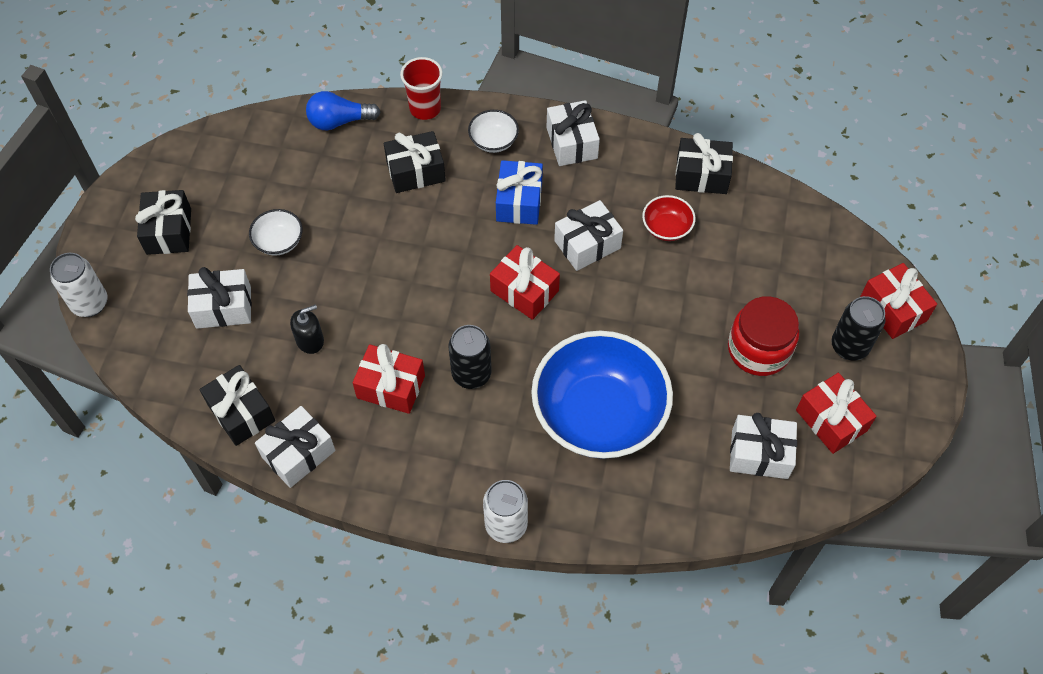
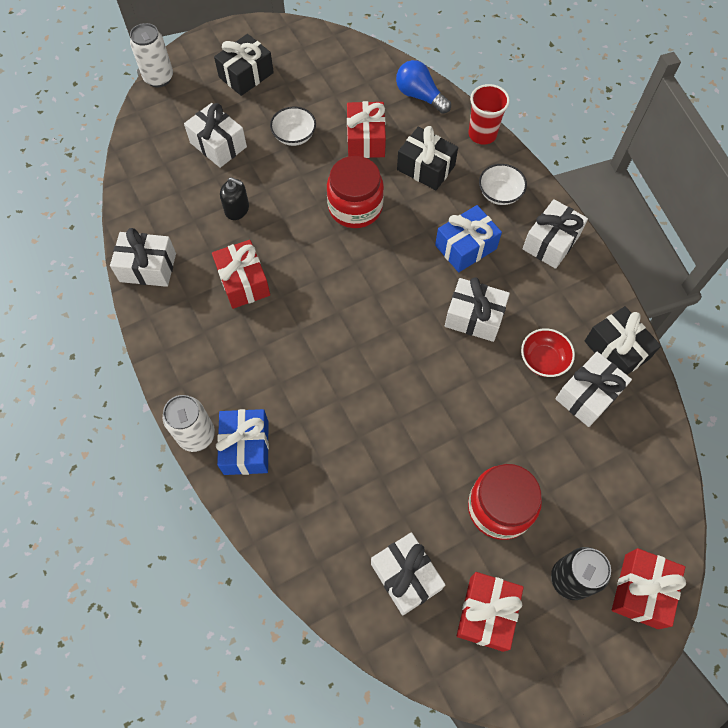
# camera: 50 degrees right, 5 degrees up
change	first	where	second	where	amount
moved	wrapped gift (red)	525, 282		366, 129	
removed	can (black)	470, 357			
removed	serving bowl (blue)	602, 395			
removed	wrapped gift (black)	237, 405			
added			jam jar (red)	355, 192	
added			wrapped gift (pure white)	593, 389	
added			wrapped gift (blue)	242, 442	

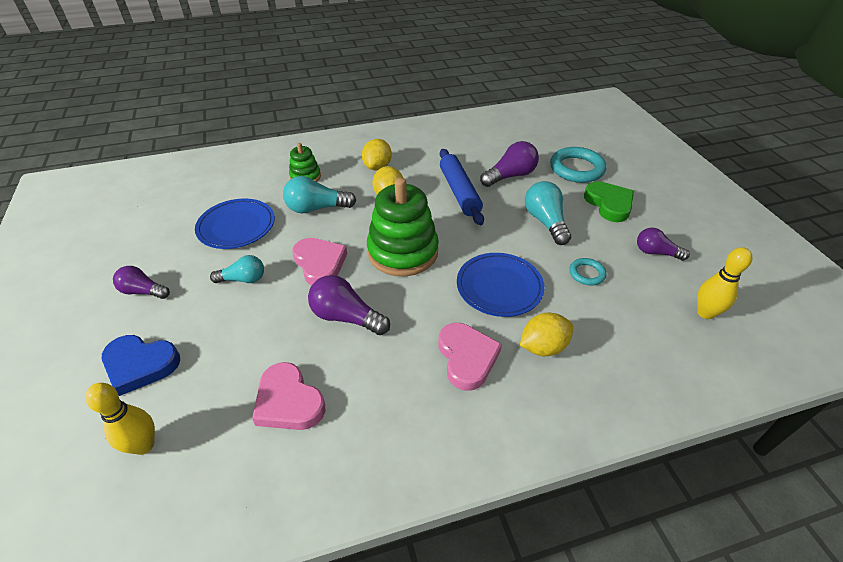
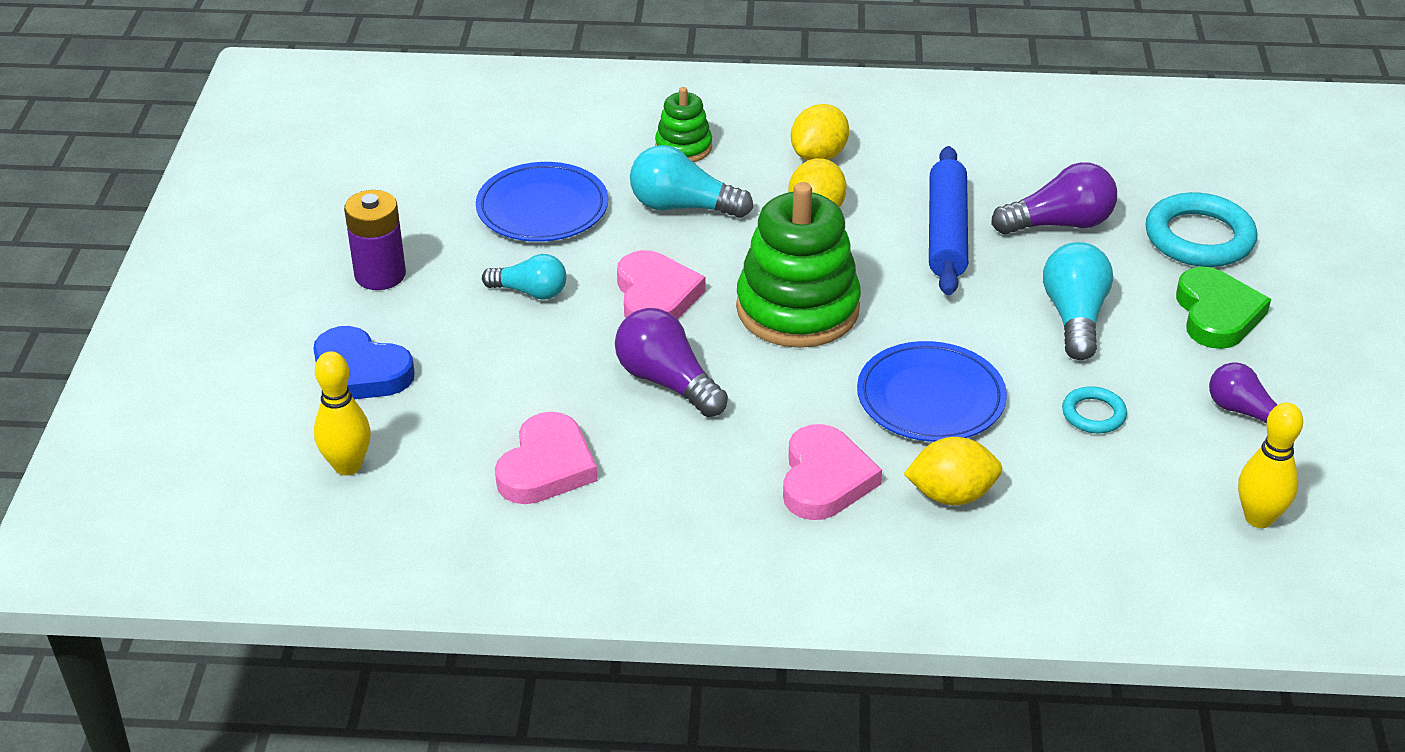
# camera: 20 degrees right, 5 degrees down
change	first	where	second	where	amount
replaced	bulb (purple)	141, 282	AA battery (purple)	375, 240	
turned	heart shape (rosy)	288, 396		546, 458	135 degrees counterclockwise

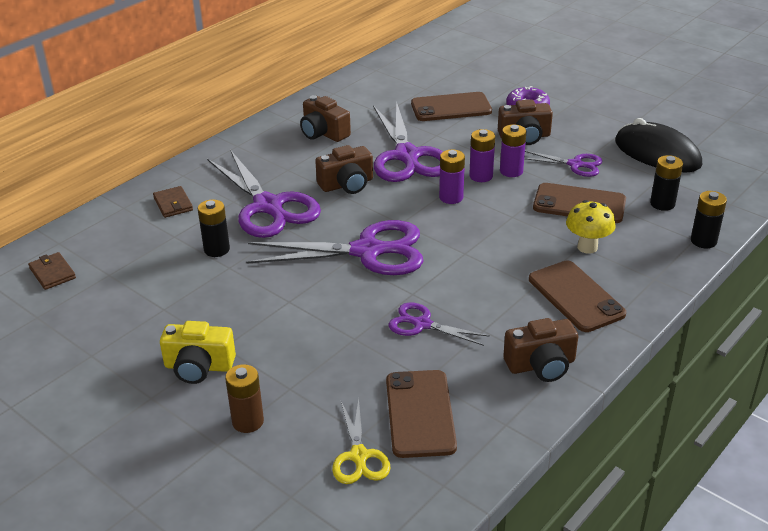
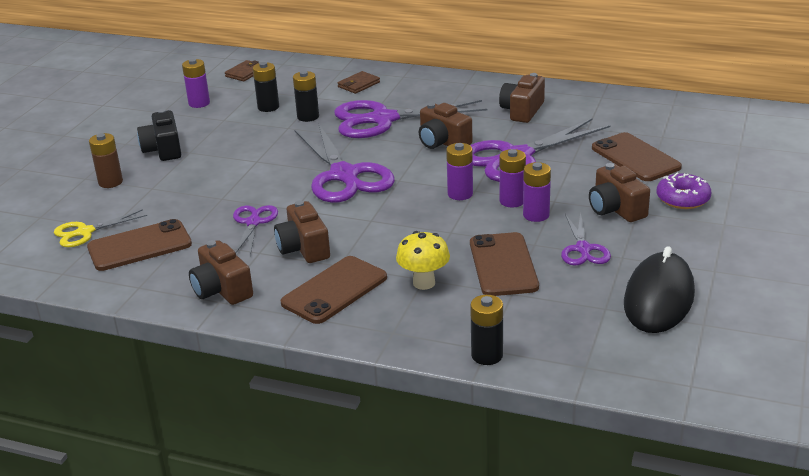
# camera: 70 degrees right, 5 degrees down
change	first	where	second	where	amount
turned	shears (purple)	264, 194		410, 119	45 degrees clockwise
moved	AA battery (black)	666, 183		266, 87	
recoloured	compact camera (golden)	198, 352	compact camera (black)	159, 135	
added			AA battery (purple)	196, 83	
added			compact camera (dark brown)	302, 231	

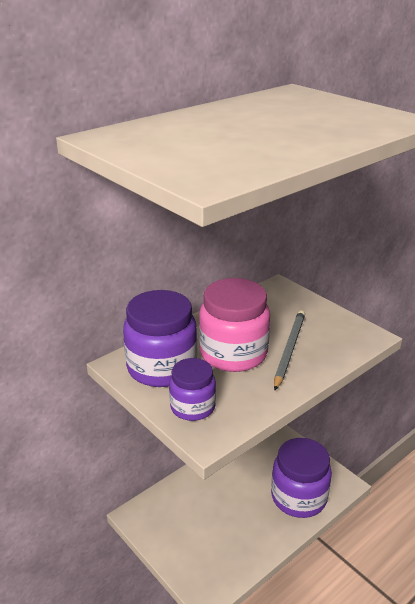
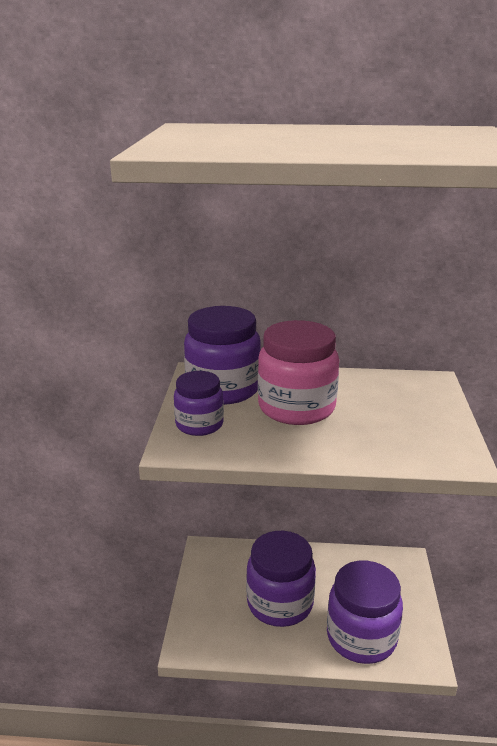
# camera: 45 degrees right, 5 degrees down
change	first	where	second	where	amount
removed	lead pencil (ash-grey)	289, 350			
added			jam jar (purple)	281, 579	

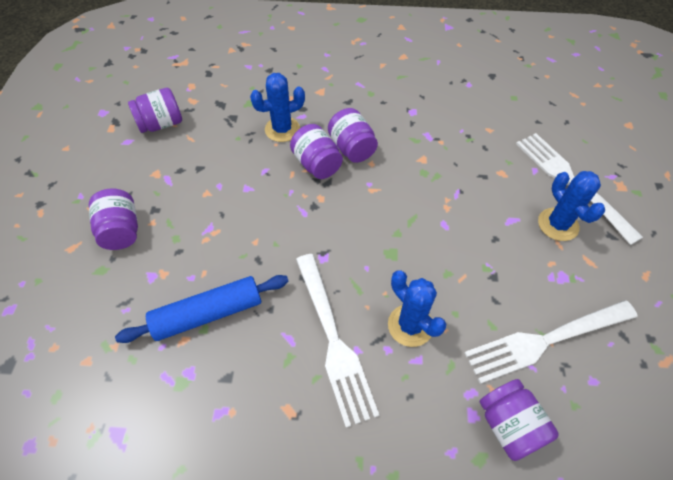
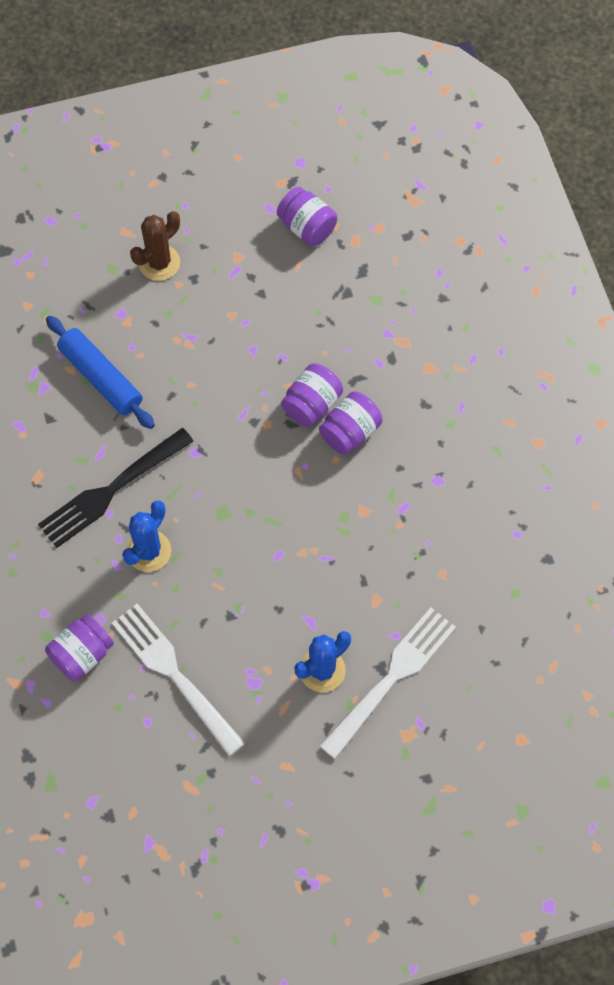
# camera: 70 degrees right, 10 degrees up
change	first	where	second	where	amount
removed	cactus (blue)	277, 107			
replaced	jam jar (purple)	113, 219	cactus (dark brown)	155, 246	
recoloured	table fork (pure white)	337, 341	table fork (black)	115, 488	

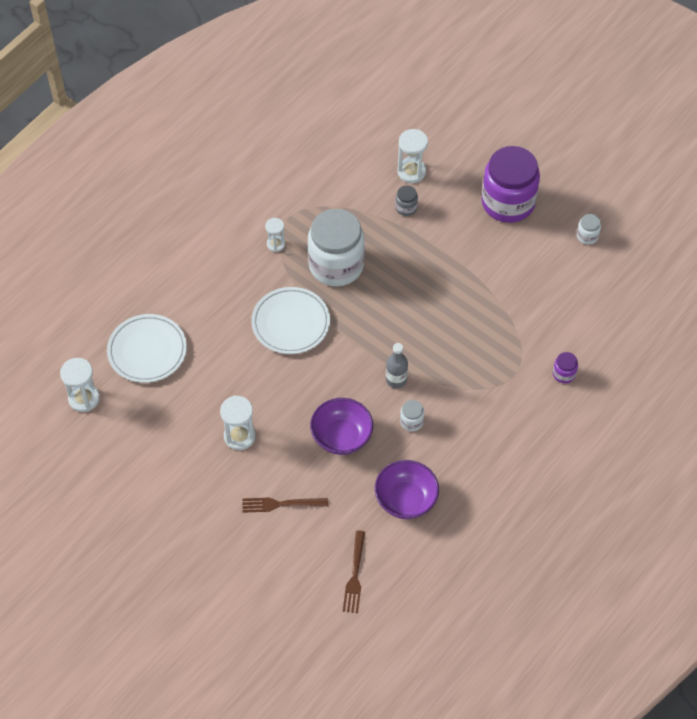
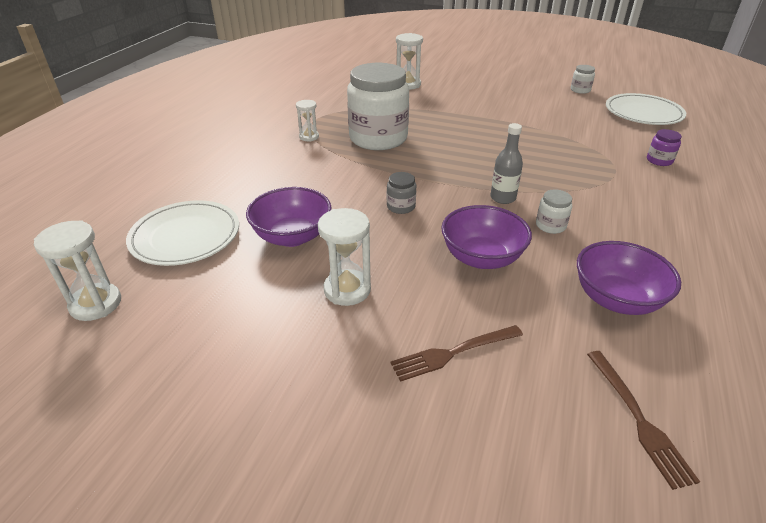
# camera: 20 degrees left, 20 degrees down
change	first	where	second	where	amount
removed	jam jar (purple)	510, 184			
moved	jam jar (ash-grey)	406, 201		401, 193	
moved	flat dish (pure white)	290, 320		646, 109	
added			serving bowl (purple)	288, 217	

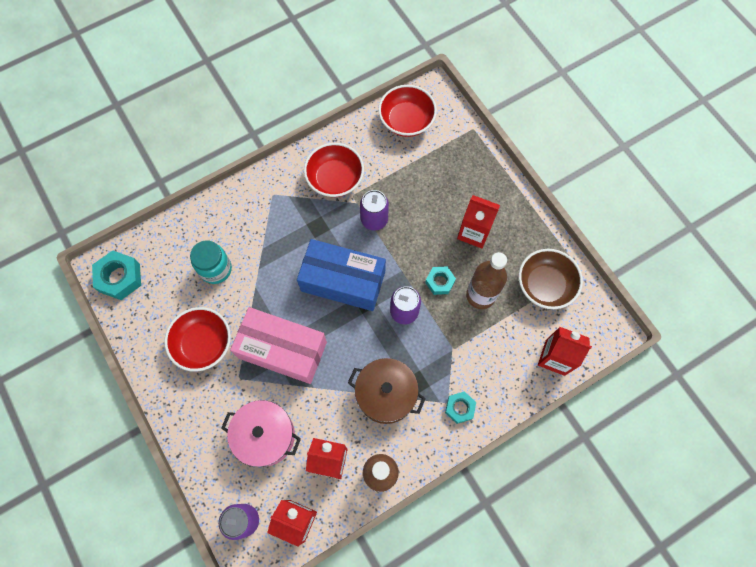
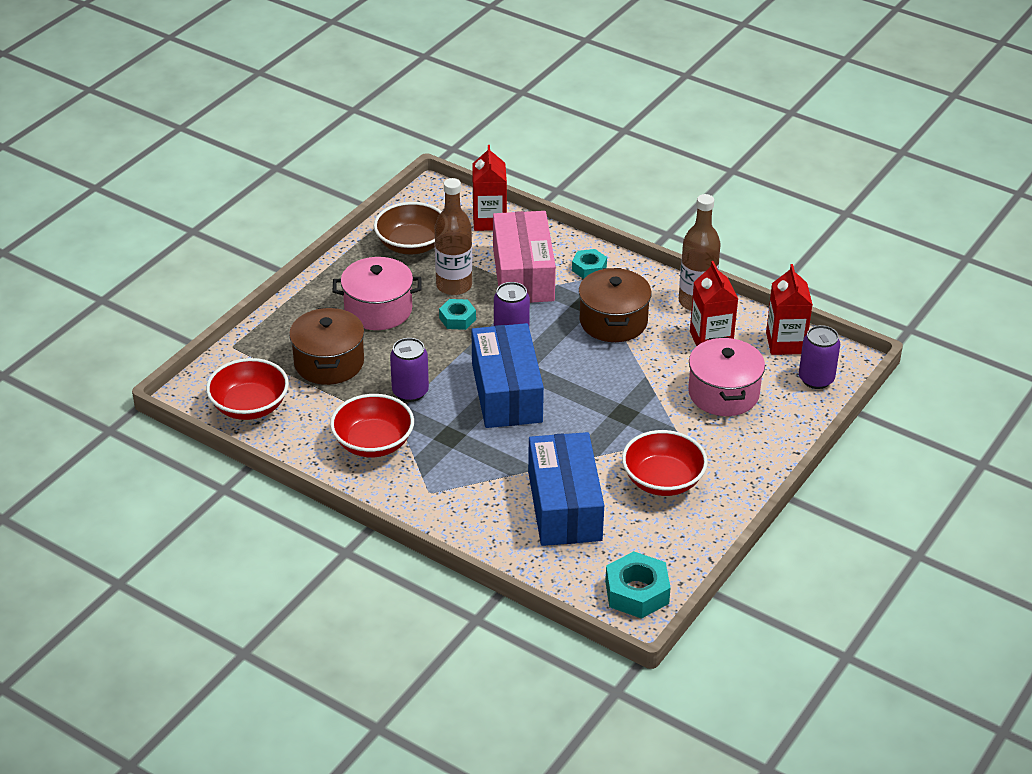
# camera: 115 degrees left, 30 degrees down
change	first	where	second	where	amount
replaced	carton (red)	478, 221	stockpot (rosy)	377, 293	
replaced	jam jar (aqua)	211, 262	parcel (blue)	566, 489	
moved	parcel (rosy)	278, 345		524, 257	
added			stockpot (dark brown)	327, 346	

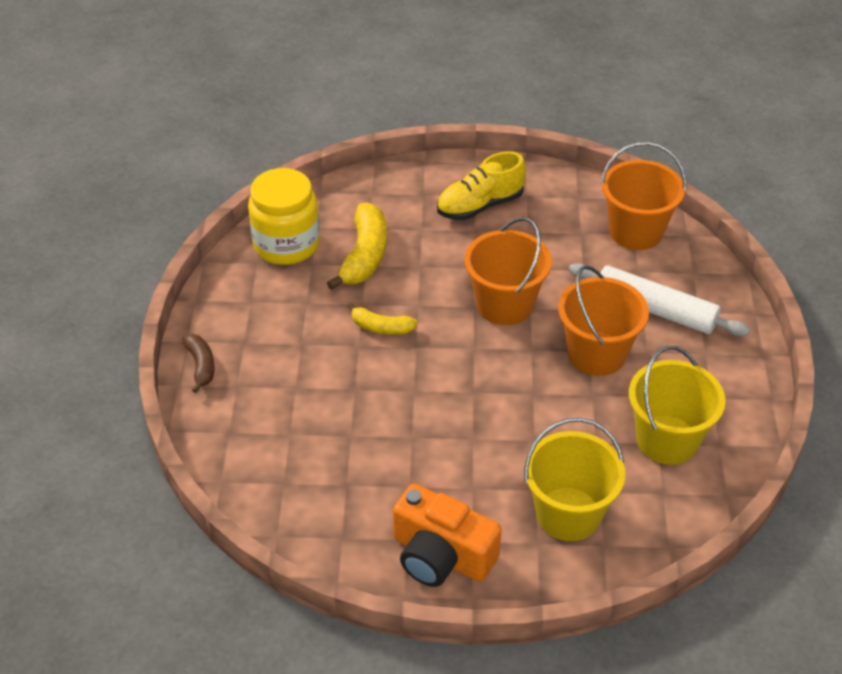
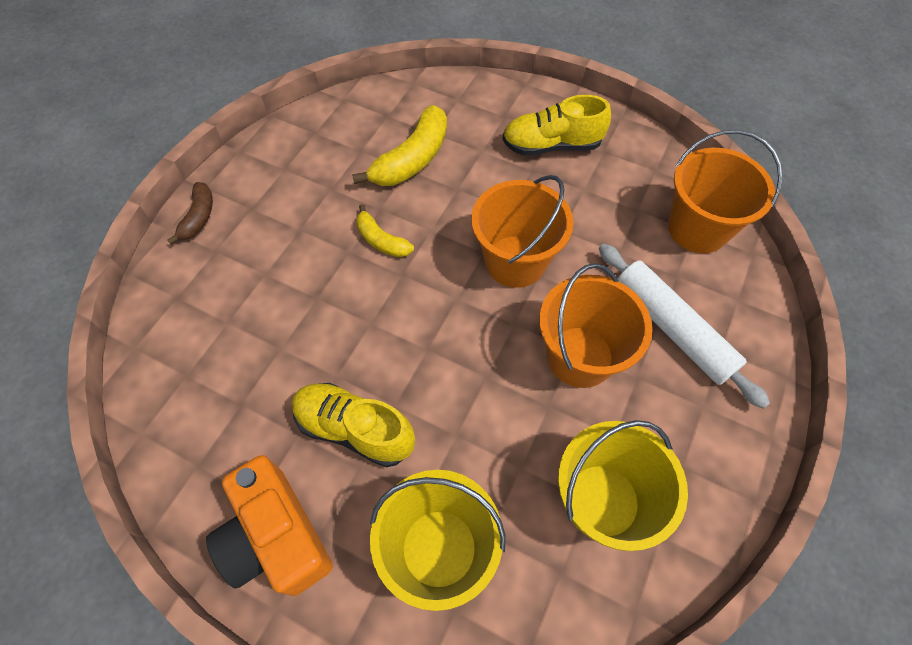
# camera: 25 degrees right, 15 degrees up
change	first	where	second	where	amount
removed	jam jar (golden)	284, 216			
added			shoe (golden)	353, 425	

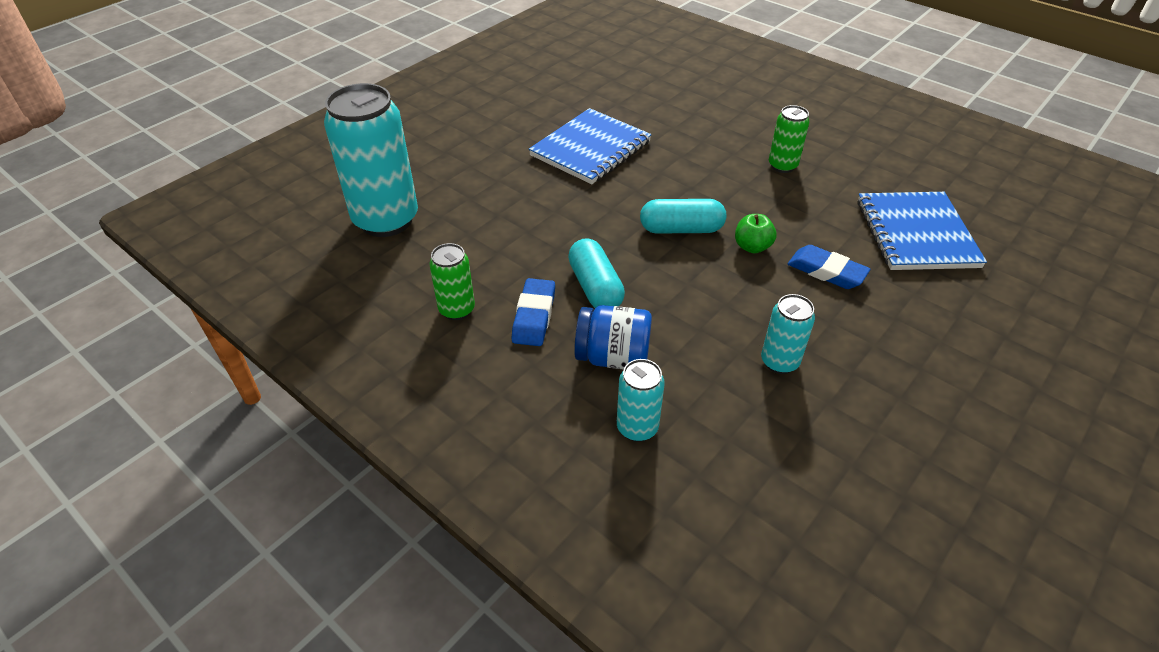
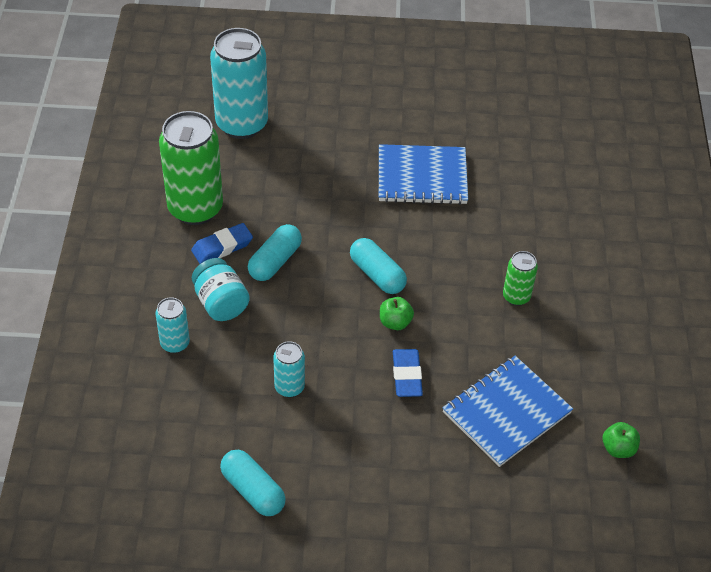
# camera: 50 degrees right, 5 degrees up
change	first	where	second	where	amount
resized	can (leaf-green)	452, 281		191, 168	x2.04
recoloured	jam jar (blue)	613, 337	jam jar (aqua)	221, 289	
added			apple (leaf-green)	621, 440	
added			pill (aqua)	253, 483	

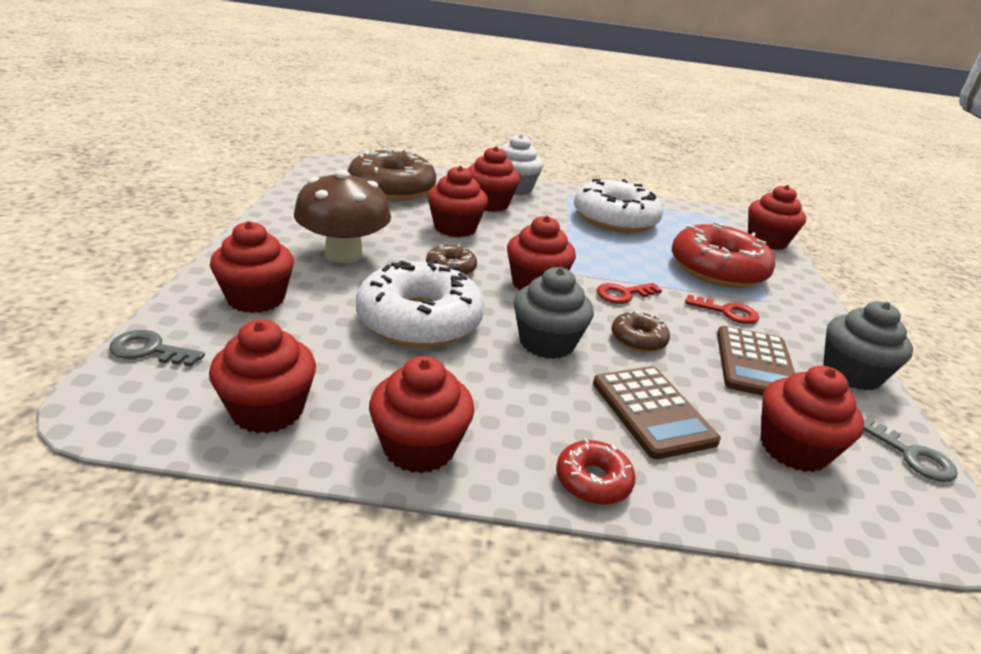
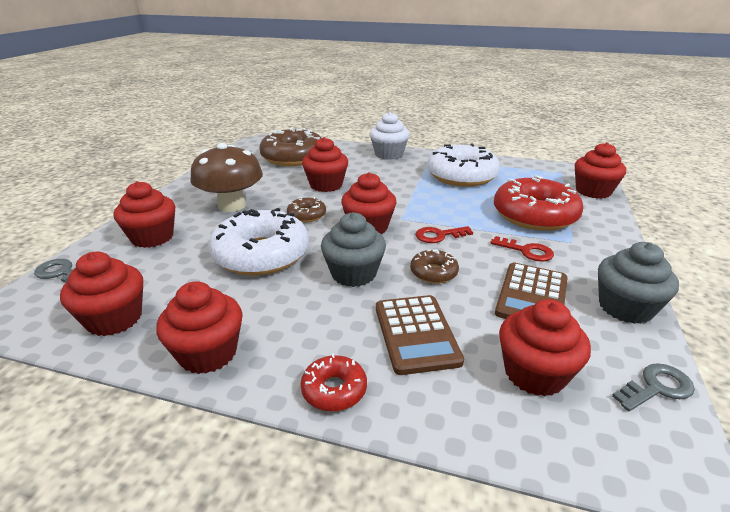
# camera: 15 degrees right, 0 degrees up
change	first	where	second	where	amount
removed	cupcake (red)	493, 179			
turned	key (ash-grey)	911, 449		653, 387	90 degrees counterclockwise

